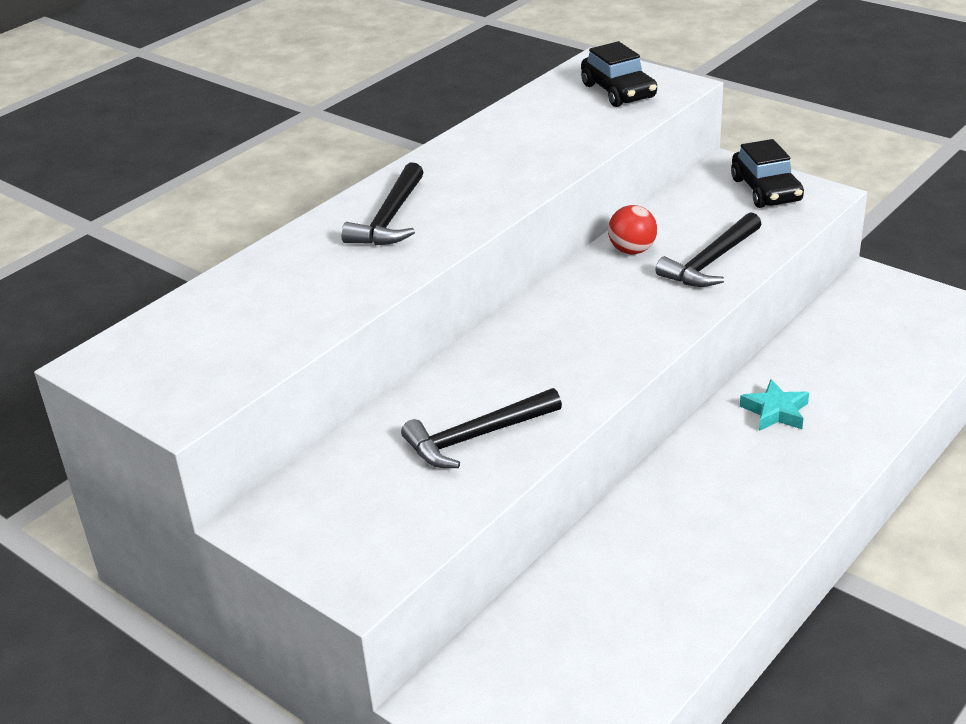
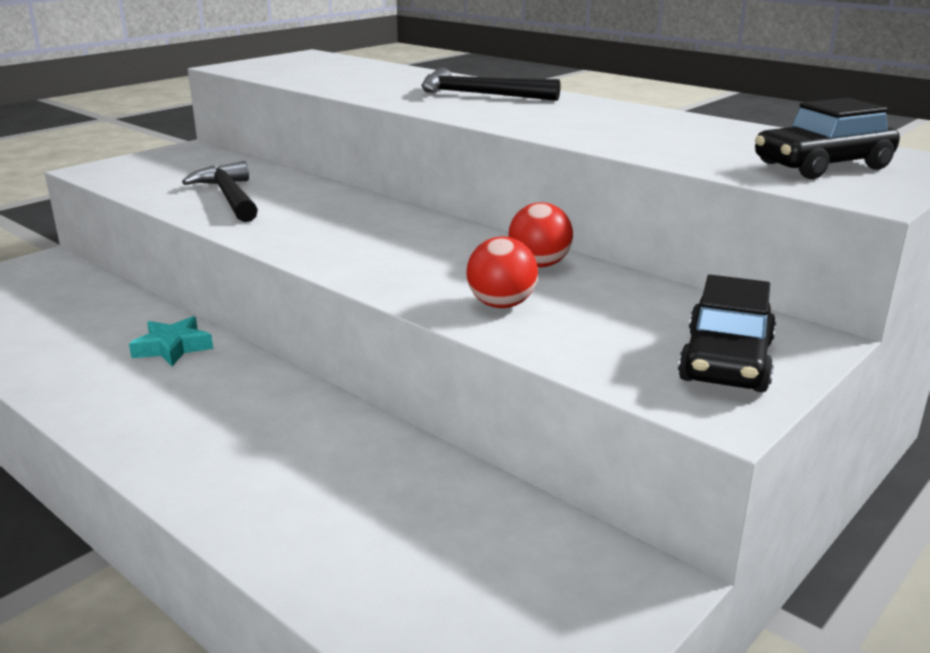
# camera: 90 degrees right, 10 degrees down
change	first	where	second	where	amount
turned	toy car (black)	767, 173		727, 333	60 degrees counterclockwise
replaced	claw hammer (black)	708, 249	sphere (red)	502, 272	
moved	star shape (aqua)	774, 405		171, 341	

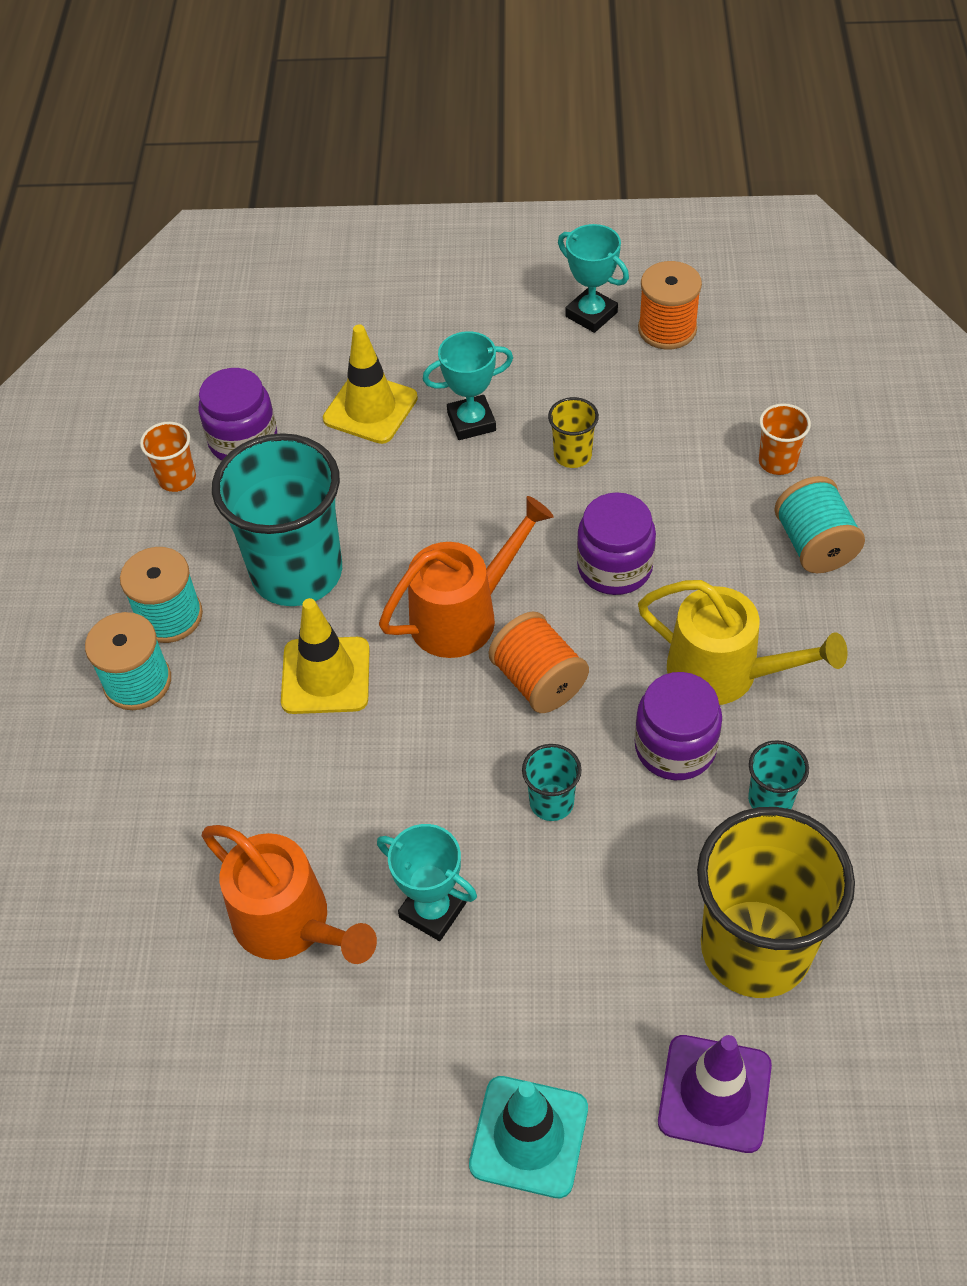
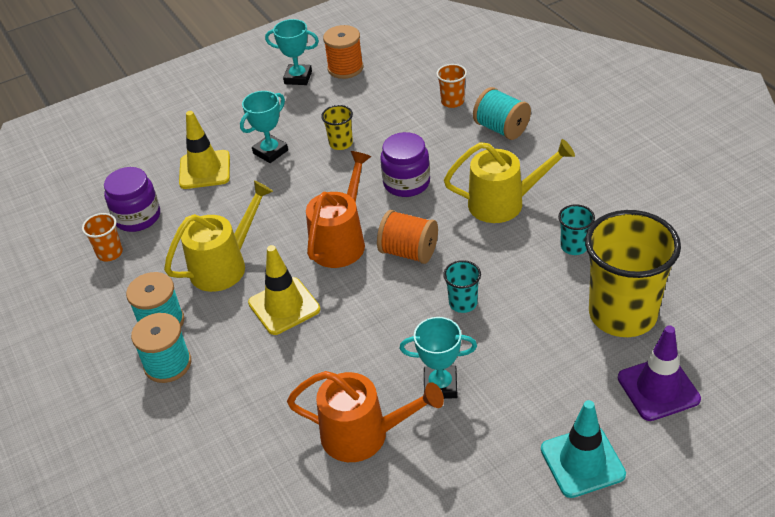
# camera: 30 degrees left, 10 degrees down
change	first	where	second	where	amount
replaced	cup (aqua)	277, 519	watering can (golden)	218, 236	
removed	jam jar (purple)	678, 726			

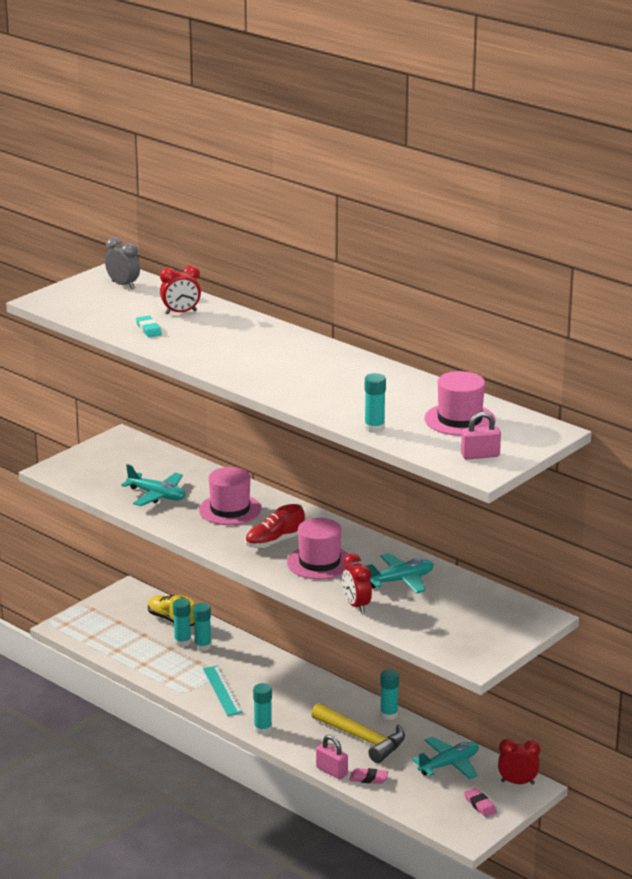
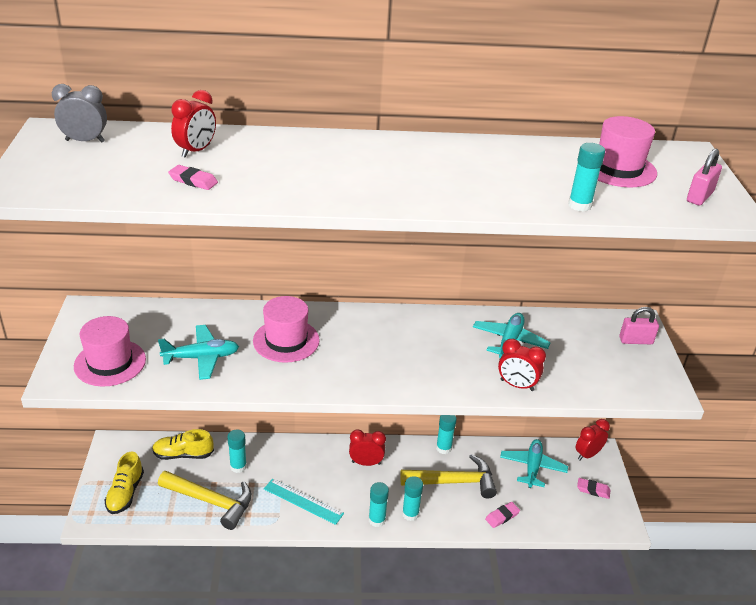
# camera: 45 degrees left, 10 degrees up
change	first	where	second	where	amount
recoloured	gum eraser (aqua)	149, 326	gum eraser (rosy)	193, 177	
removed	shoe (red)	275, 526			
moved	tall hat (rosy)	319, 549		110, 351	
moved	glue stick (aqua)	182, 623		412, 498	
moved	small lock (rosy)	332, 757		639, 325	
added			alarm clock (red)	367, 447	
added			shoe (golden)	124, 483	
added			claw hammer (golden)	205, 500	

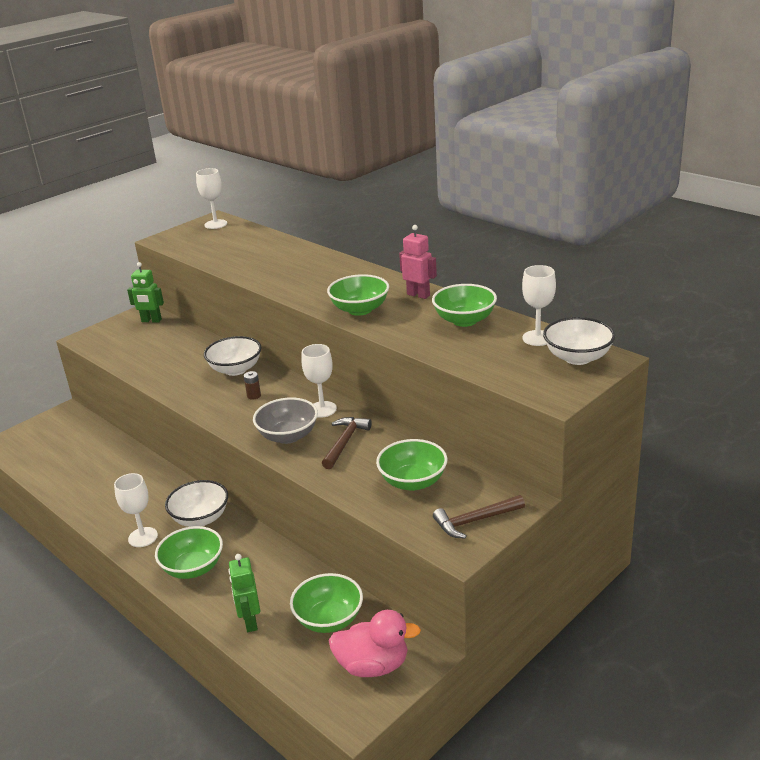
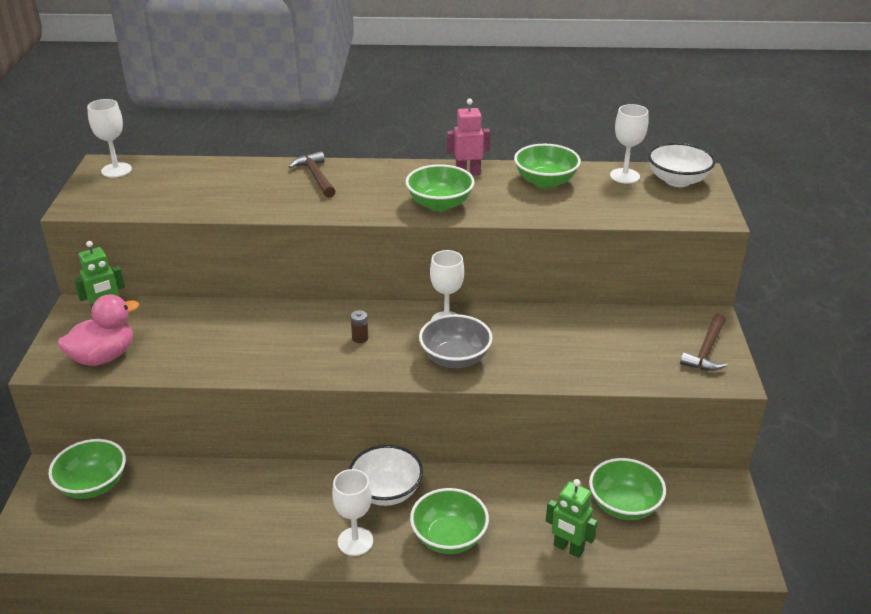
# camera: 45 degrees left, 5 degrees up
change	first	where	second	where	amount
removed	serving bowl (pure white)	232, 356			
moved	claw hammer (dark brown)	347, 443		312, 174	
moved	serving bowl (leaf-green)	411, 465		87, 469	
moved	toy duck (rosy)	374, 643		98, 330	

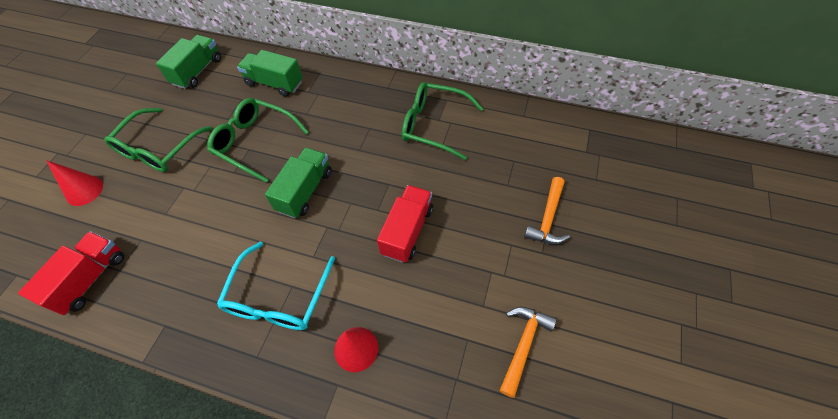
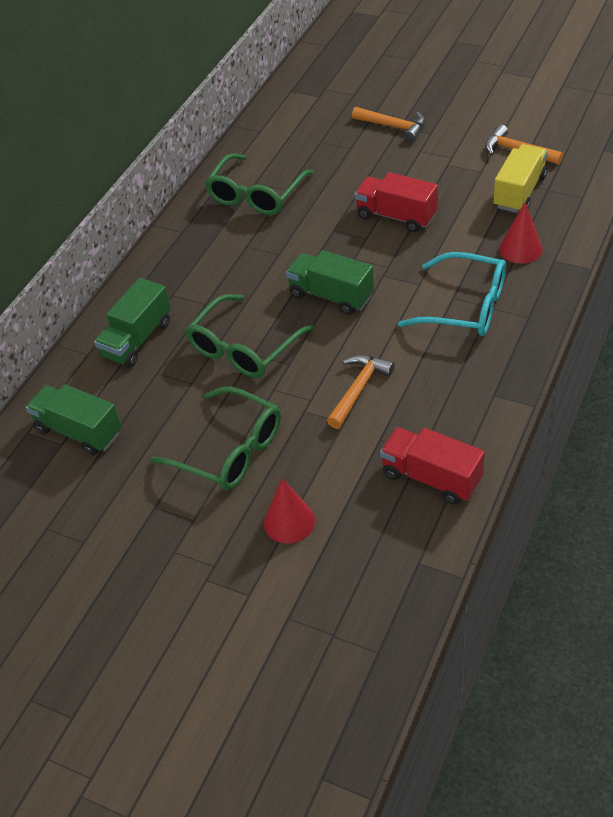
# camera: 80 degrees left, 10 degrees down
change	first	where	second	where	amount
added			lorry (golden)	521, 178	
added			claw hammer (bright orange)	361, 392	

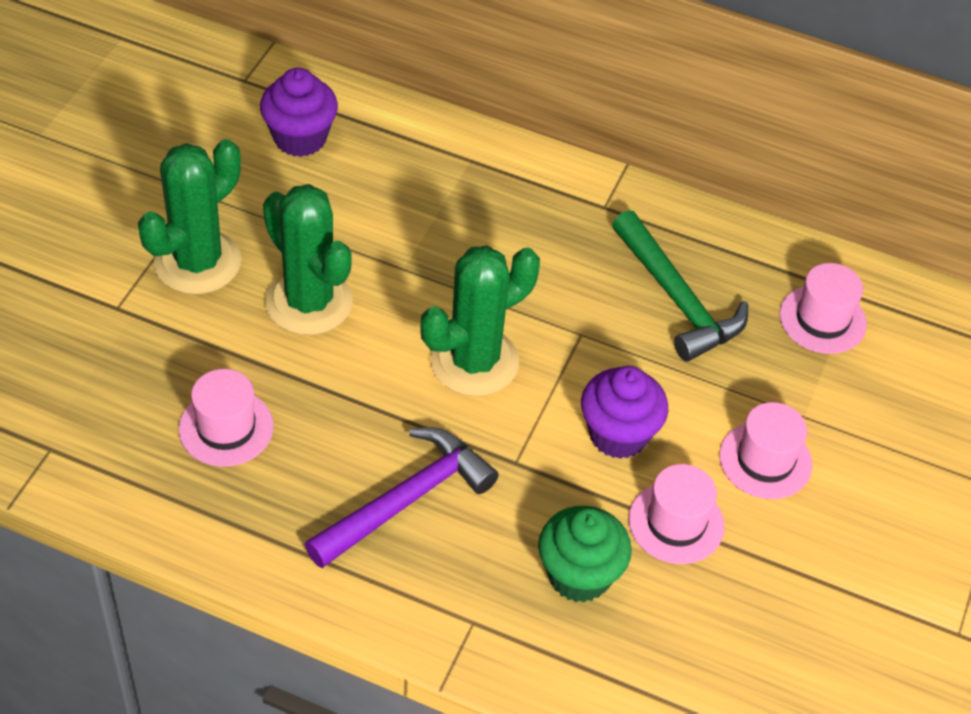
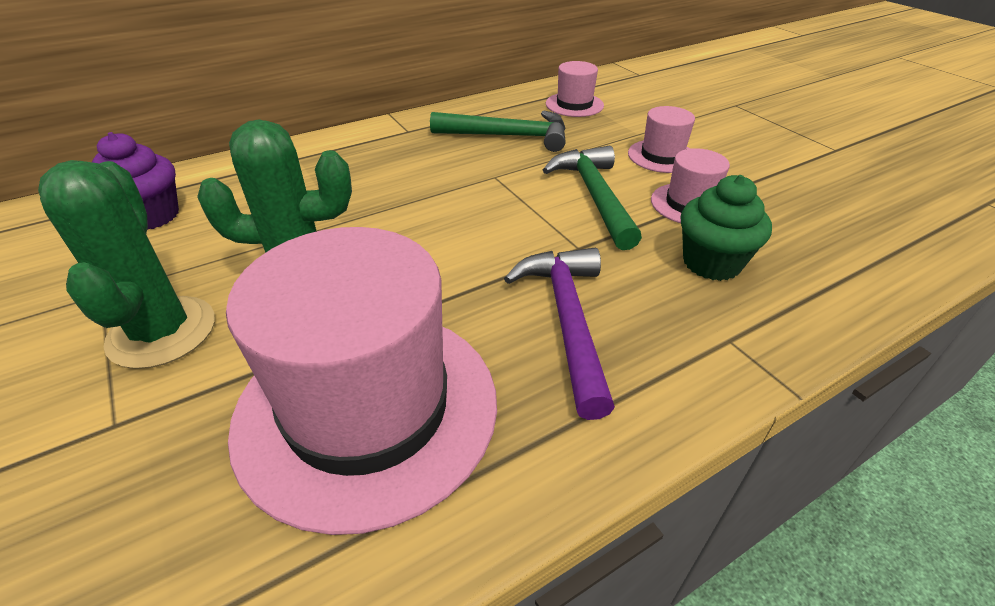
# camera: 50 degrees left, 10 degrees down
change	first	where	second	where	amount
removed	cactus (leaf-green)	480, 320			
replaced	cupcake (purple)	624, 412	claw hammer (leaf-green)	592, 198	
resized	tall hat (rosy)	226, 418		361, 381	x2.22

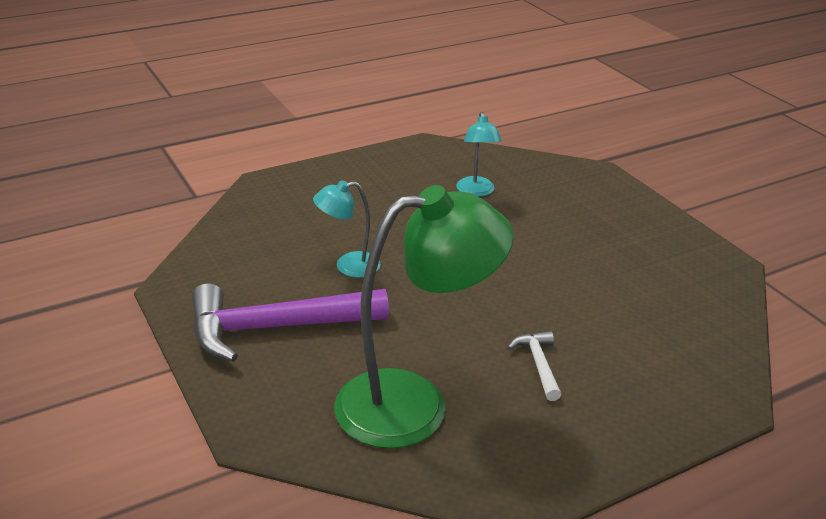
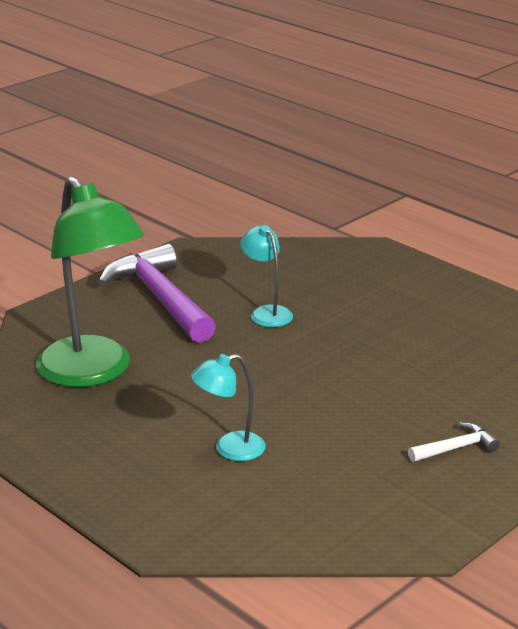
# camera: 75 degrees right, 5 degrees down
change	first	where	second	where	amount
moved	reading lamp (aqua)	479, 154		228, 407	
moved	claw hammer (pure white)	534, 366		454, 442	

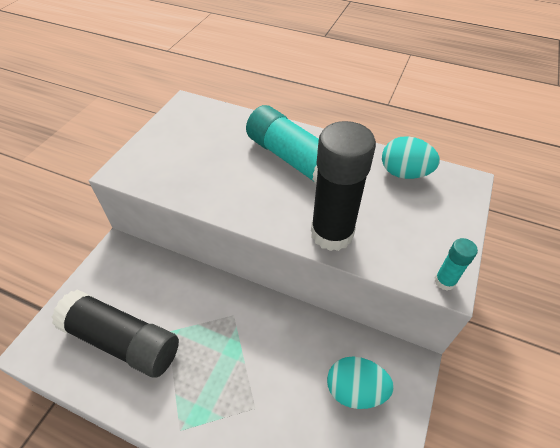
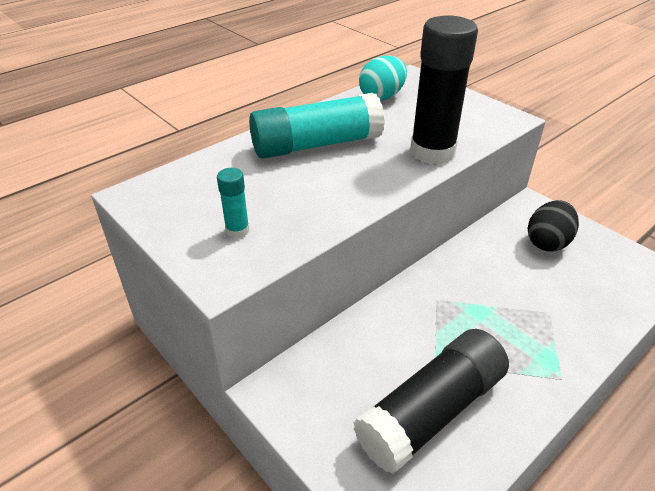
# camera: 65 degrees left, 10 degrees down
change	first	where	second	where	amount
moved	glue stick (aqua)	456, 264		233, 203	
recoloured	toy egg (aqua)	360, 382	toy egg (black)	553, 226	

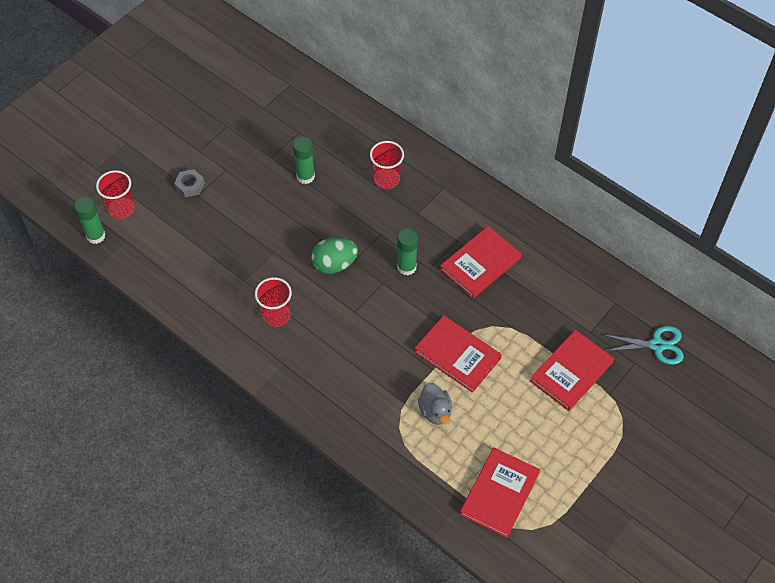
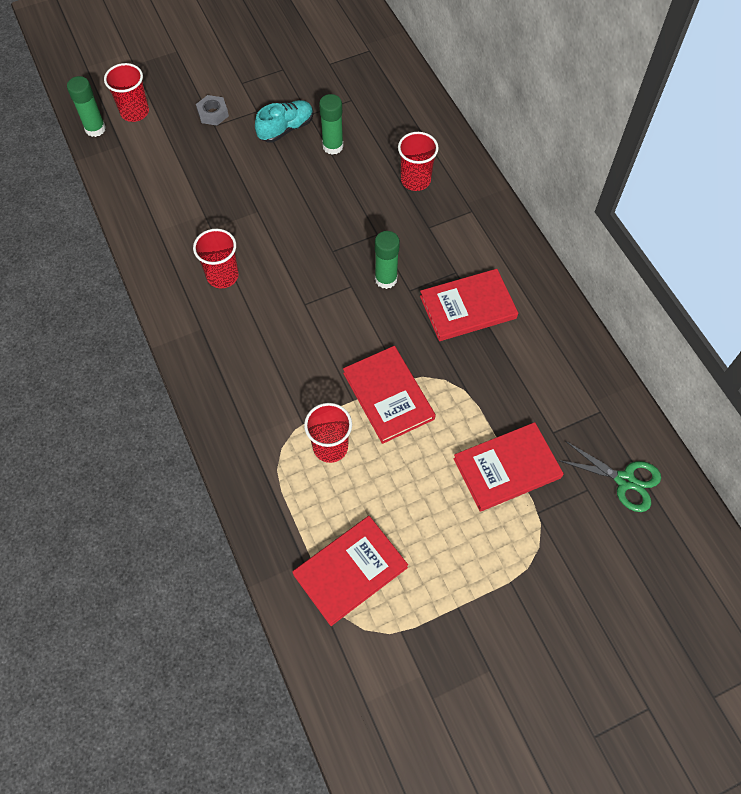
# camera: 25 degrees right, 5 degrees up
change	first	where	second	where	amount
removed	toy egg (leaf-green)	334, 255			
recoloured	shears (aqua)	643, 345	shears (leaf-green)	609, 476	
replaced	toy duck (ash-grey)	435, 404	cup (red)	328, 433	
added			shoe (aqua)	284, 121	

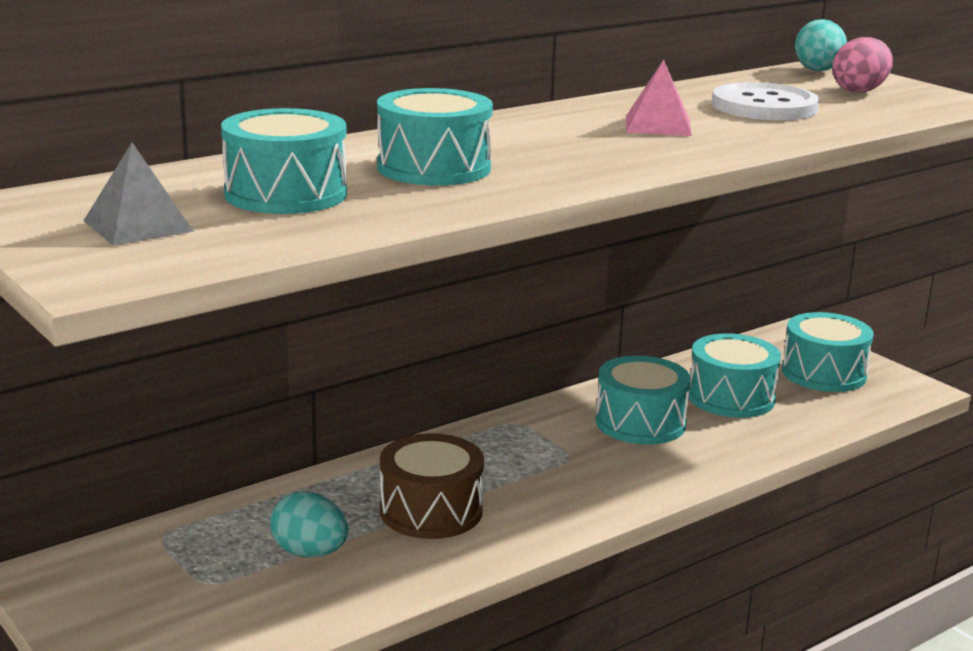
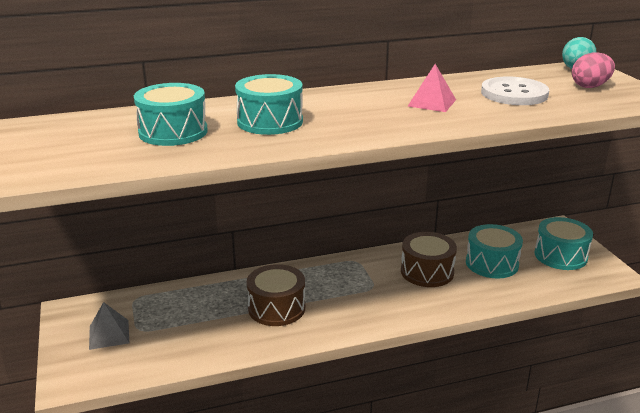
# camera: 20 degrees right, 5 degrees up
change	first	where	second	where	amount
moved	solid pyramid (ash-grey)	138, 194		109, 326	
recoloured	drum (aqua)	643, 400	drum (dark brown)	429, 259	
removed	toy egg (aqua)	309, 524			

